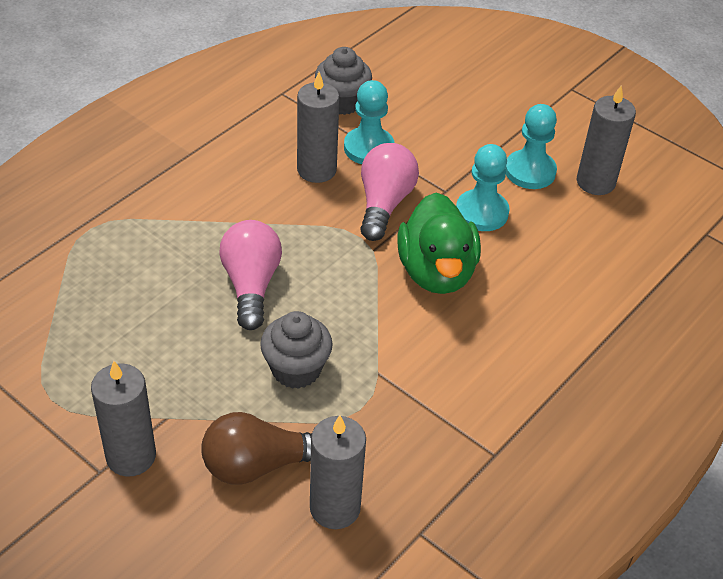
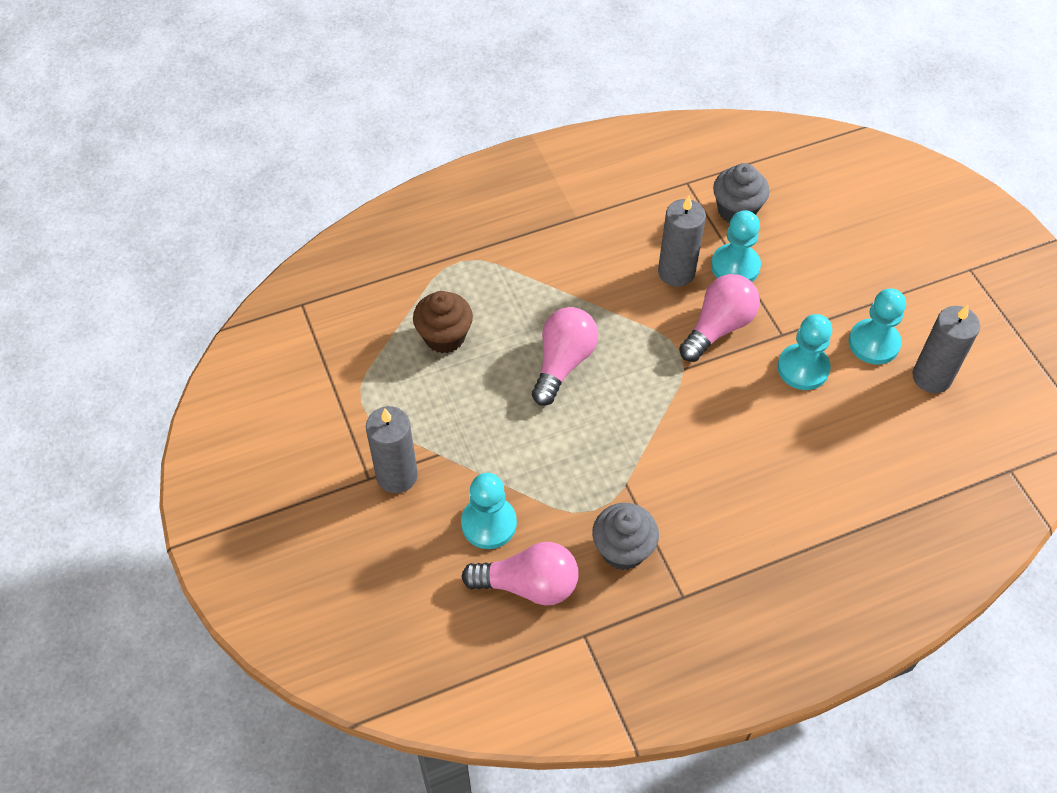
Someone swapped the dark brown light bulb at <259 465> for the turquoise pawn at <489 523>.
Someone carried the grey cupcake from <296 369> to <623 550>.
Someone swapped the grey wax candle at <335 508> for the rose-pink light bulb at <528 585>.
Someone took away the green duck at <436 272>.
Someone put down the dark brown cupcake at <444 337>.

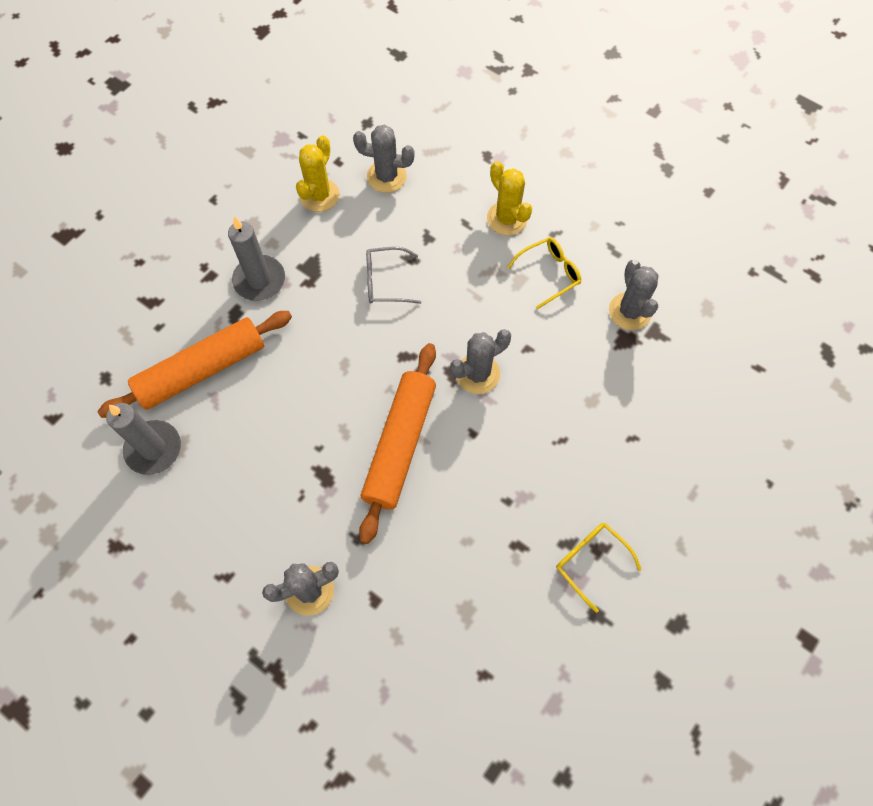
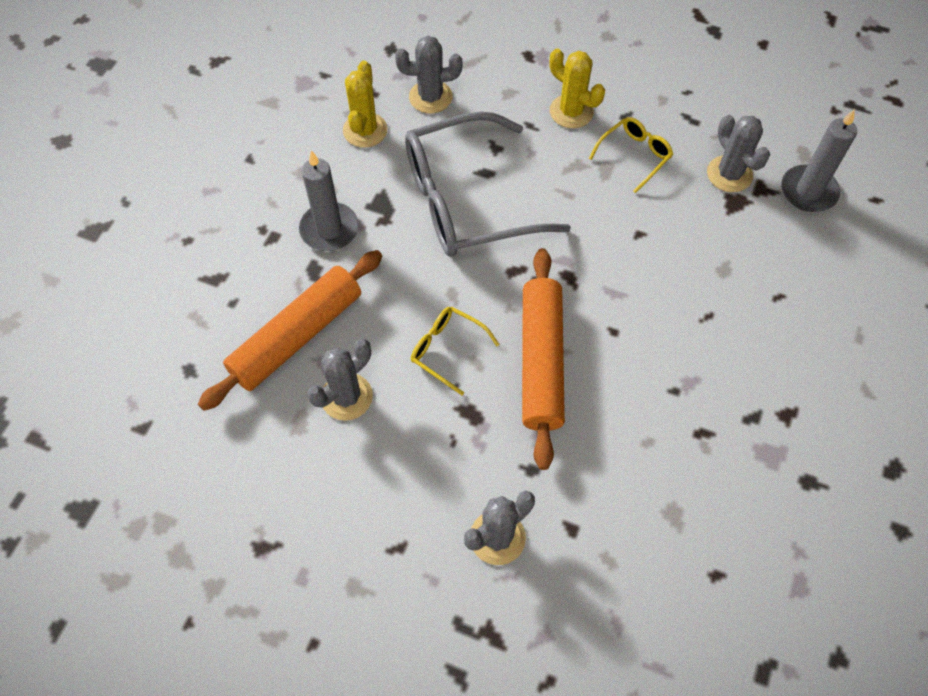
Someone carried the grey wax candle from <153 449> to <808 191>.
Someone scaled the grey glasses at <385 281> by 2.23.
Someone carried the grey cactus from <477 374> to <346 397>.
Someone carried the bright yellow glasses from <590 561> to <447 350>.

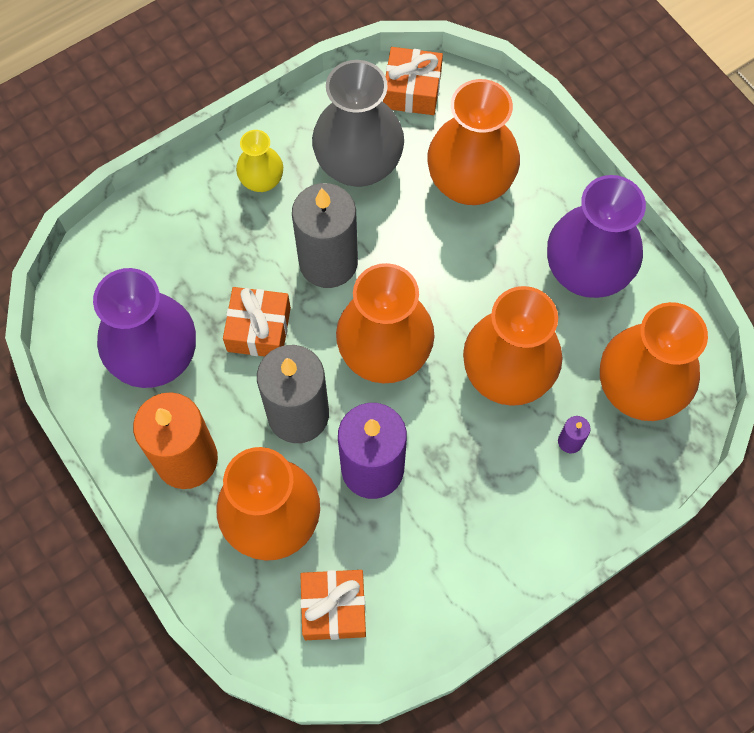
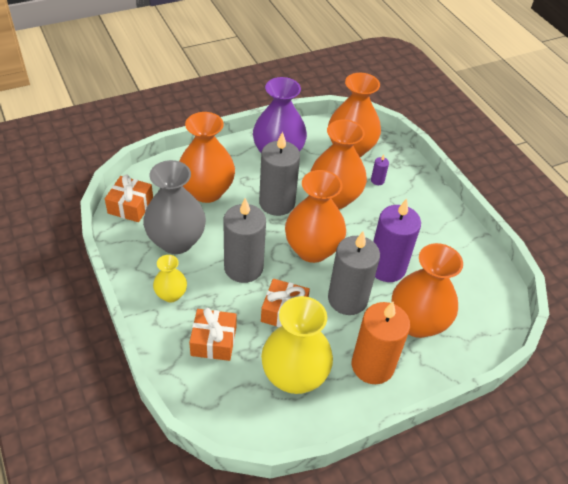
Someone repainted the violet vase at <155 357>, which became the bright yellow vase at <294 376>.
Someone carried the orange-coloured wrapped gift from <334 608> to <213 341>.
Someone put down the grey wax candle at <277 203>.

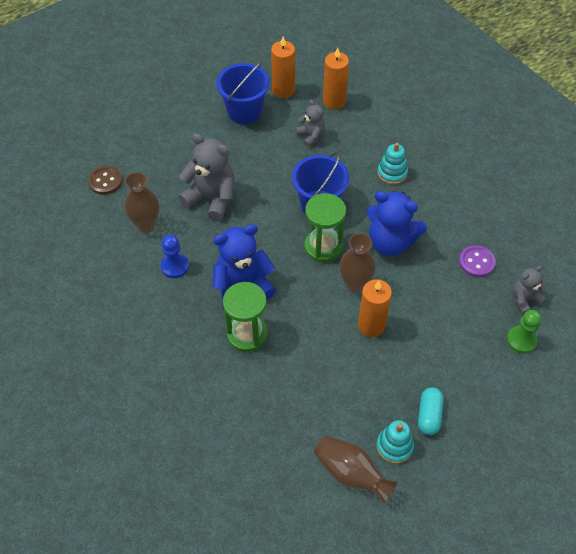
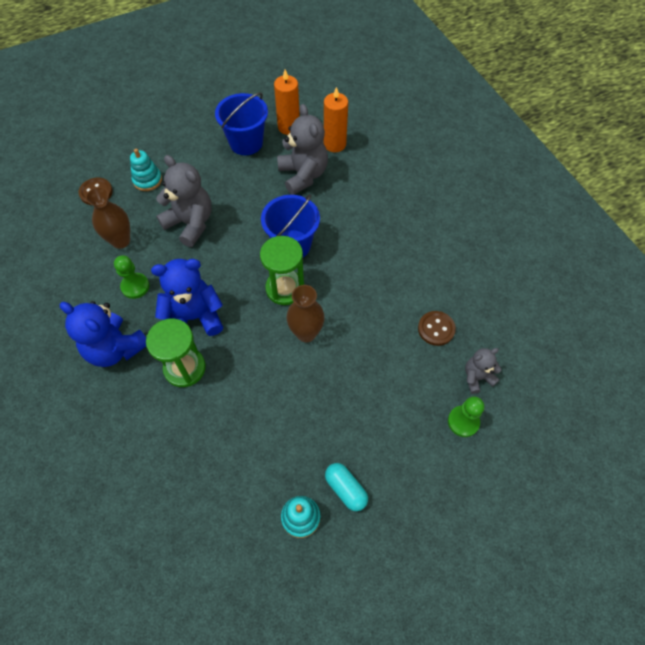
Someone repainted the royal blue pawn at <175 266>, which became the green pawn at <135 286>.
Someone scaled the grey stuffed bear at <311 136> by 1.80.
Someone took away the dark brown vase at <351 473>.
Someone took away the orange-coloured wax candle at <371 325>.
Someone carried the royal blue stuffed bear from <390 242> to <116 348>.
Someone carried the turquoise stacking toy from <392 173> to <147 180>.
Someone rotated the turquoise capsule at <429 415> by 60 degrees counterclockwise.
Someone repainted the violet shirt button at <476 262>, which became the dark brown shirt button at <436 329>.

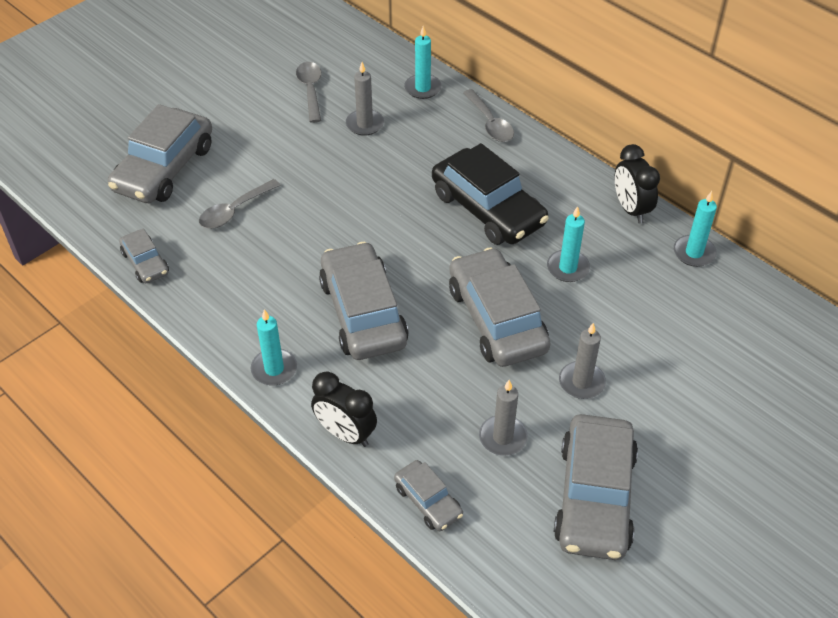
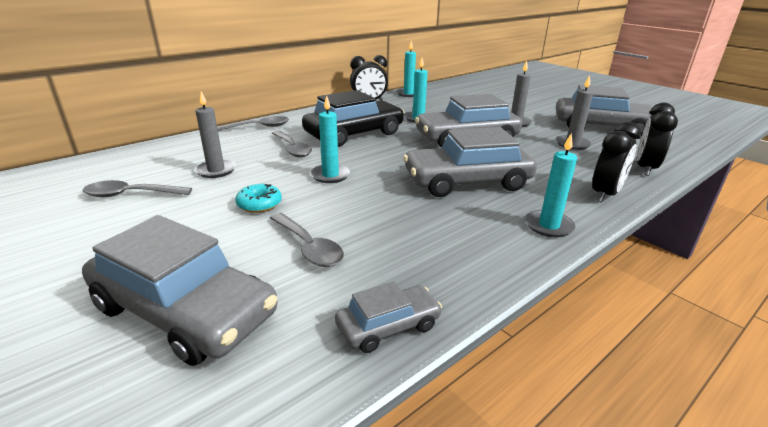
Someone swapped the grey automobile at <428 501> for the ebony clock at <645 168>.
Someone carried the turquoise wax candle from <422 88> to <330 175>.
Someone put down the turquoise donut at <259 204>.
Someone put down the grey teaspoon at <292 149>.

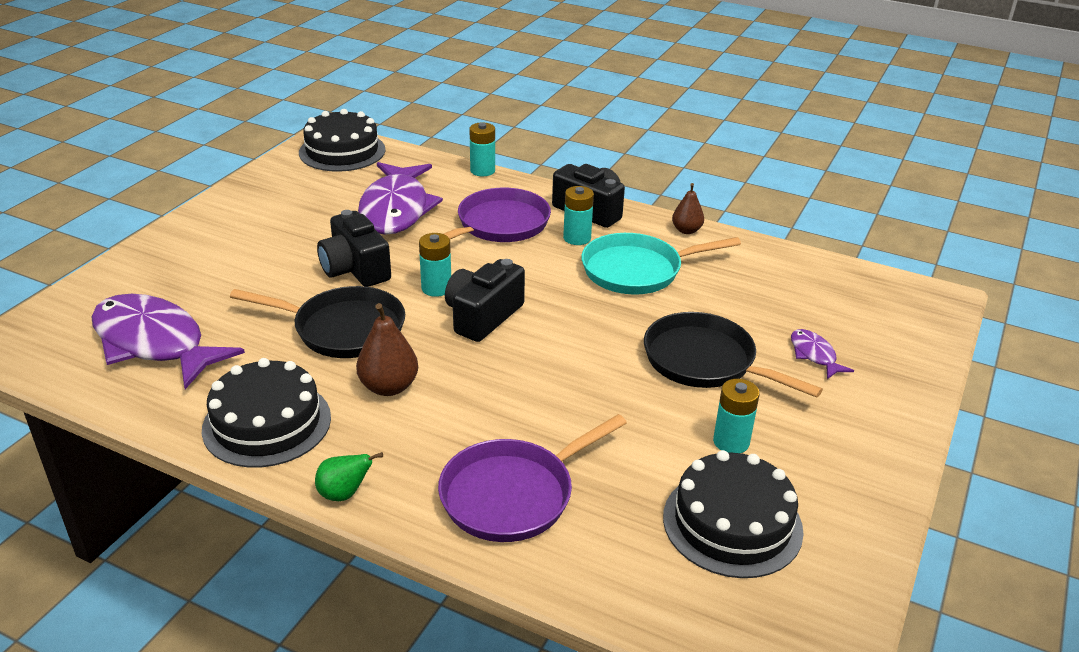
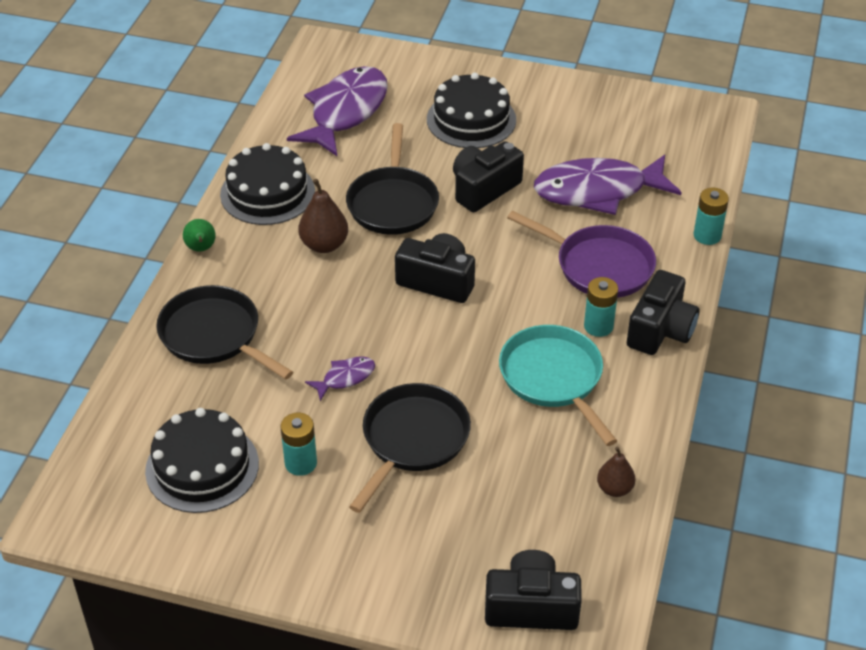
Someone carried the ebony cake from <342 151> to <471 119>.
Someone took away the turquoise battery at <436 288>.
Someone repainted the violet skillet at <513 494>, which became the ebony skillet at <214 335>.
Someone carried the dark brown pear fruit from <686 230> to <614 489>.
Someone carried the violet toy fish from <814 355> to <345 378>.
Someone put down the ebony compact camera at <531 607>.

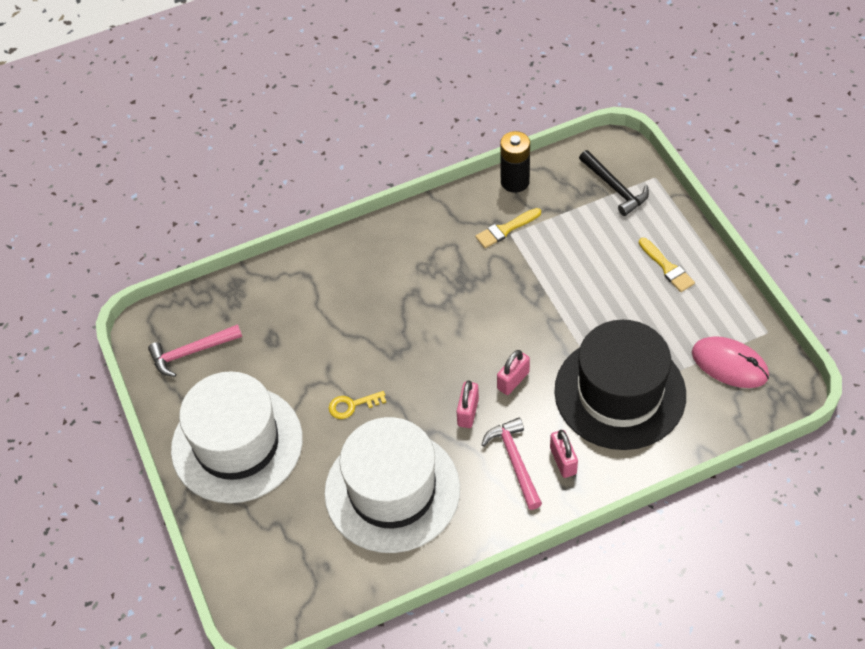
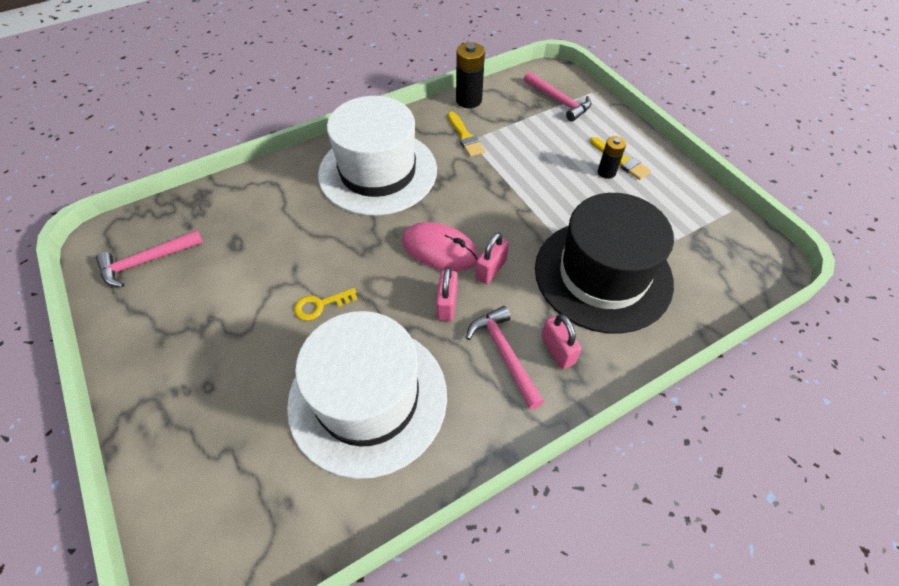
Someone carried the snow-white hat from <237 444> to <378 172>.
Someone rotated the bright yellow brush at <505 229> by 75 degrees counterclockwise.
Someone repainted the ebony hammer at <614 188>, which became the rose-pink hammer at <558 101>.
Someone carried the rose-pink mouse from <729 364> to <439 249>.
Someone put down the ebony battery at <606 172>.

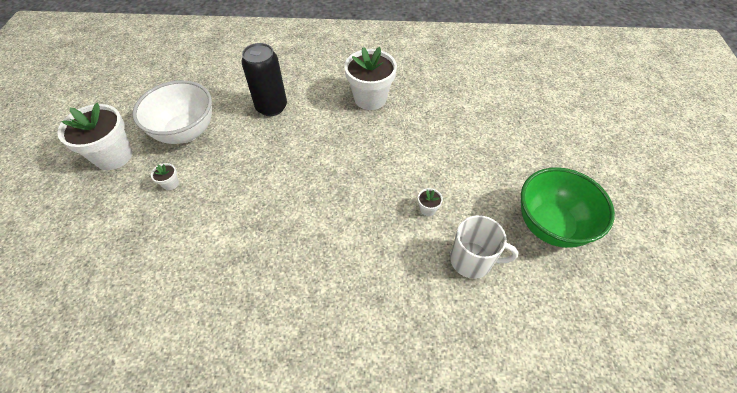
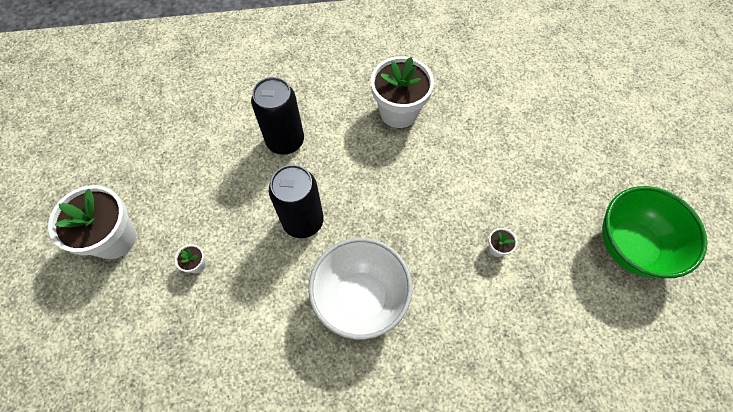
Someone carried the snow-white deep dish from <186 132> to <360 298>.
Someone took away the snow-white mug at <472 260>.
Someone put down the ebony tin at <303 221>.

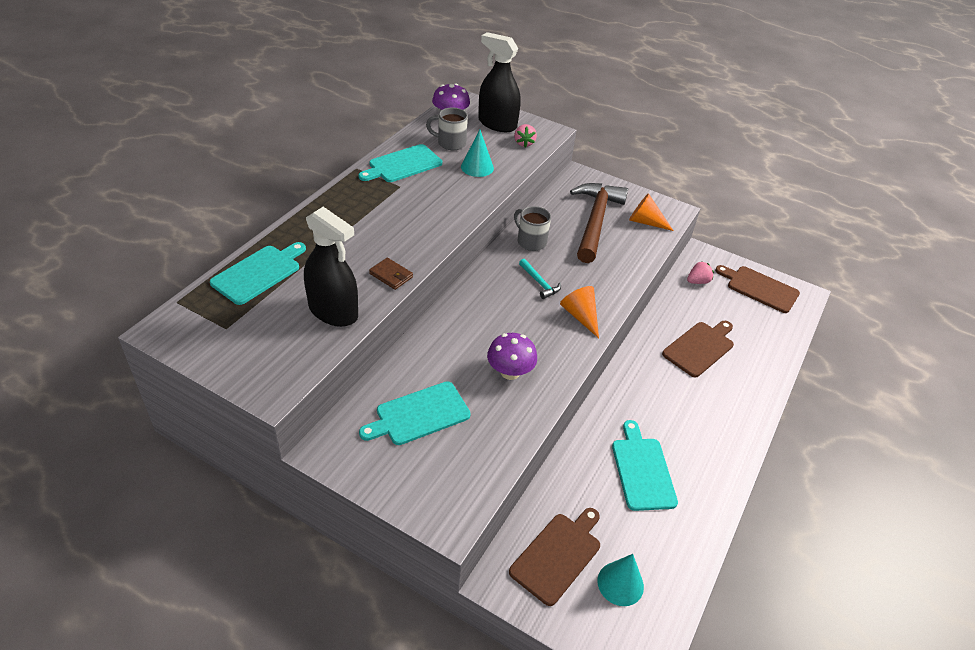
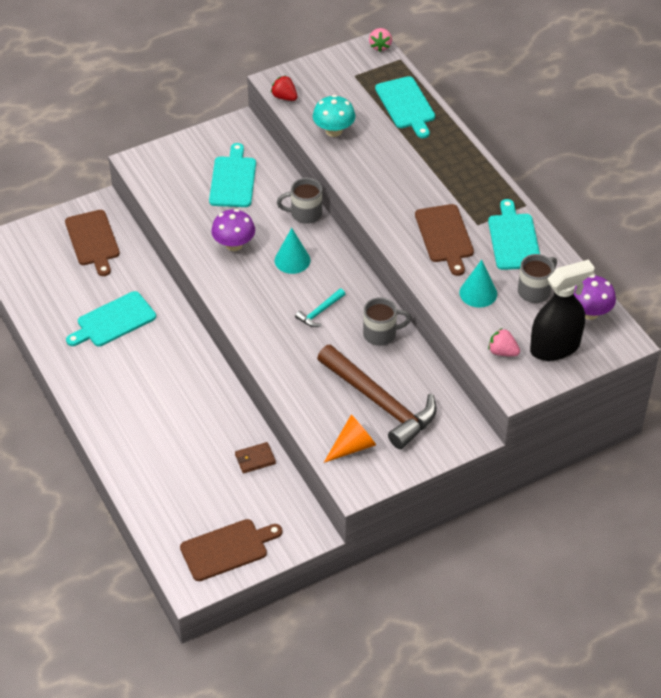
Someone swapped the ebony spray cleaner at <333 311> for the turquoise fungus at <333 131>.
Someone carried the dark brown wallet from <391 275> to <255 459>.
Someone rotated the turquoise hammer at <539 283> by 45 degrees counterclockwise.
Someone took away the orange-coloured solid cone at <580 316>.
Someone carried the turquoise solid cone from <620 583> to <292 260>.
Someone rotated the turquoise bread board at <642 470> by 120 degrees clockwise.
Someone carried the dark brown bread board from <700 347> to <445 236>.
Someone carried the rose-pink strawberry from <697 281> to <380 46>.
Someone put down the crimson strawberry at <284 97>.
Someone put down the grey mug at <305 214>.

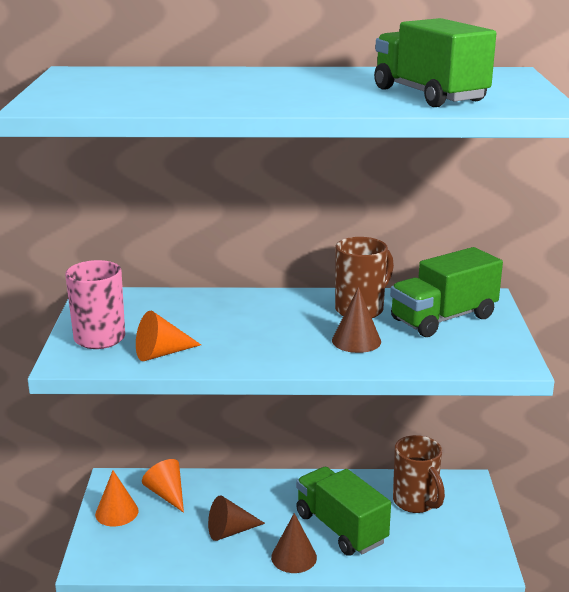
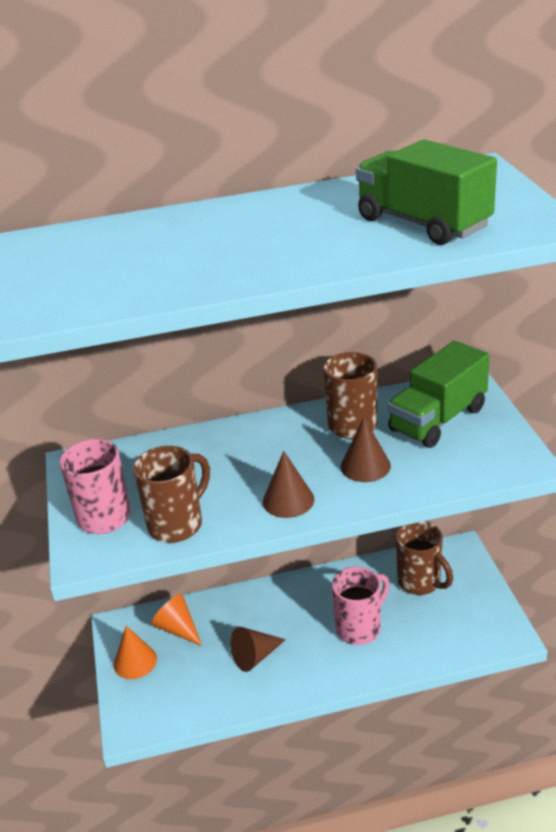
Someone swapped the orange-coloured solid cone at <161 353> for the dark brown mug at <177 524>.
Someone carried the dark brown solid cone from <294 557> to <288 500>.
Someone swapped the green toy truck at <341 528> for the rose-pink mug at <360 628>.

